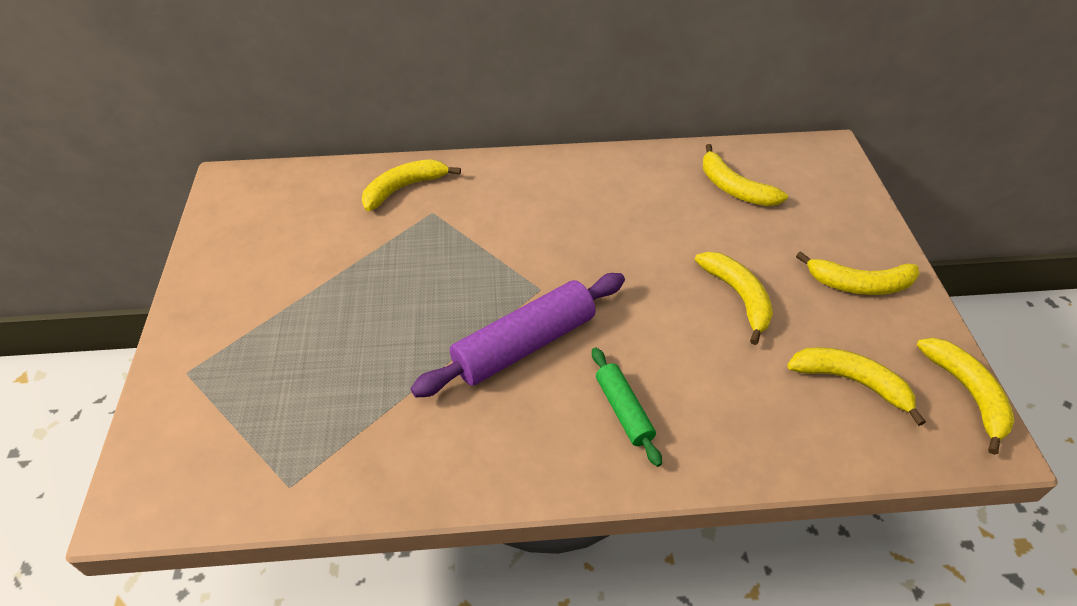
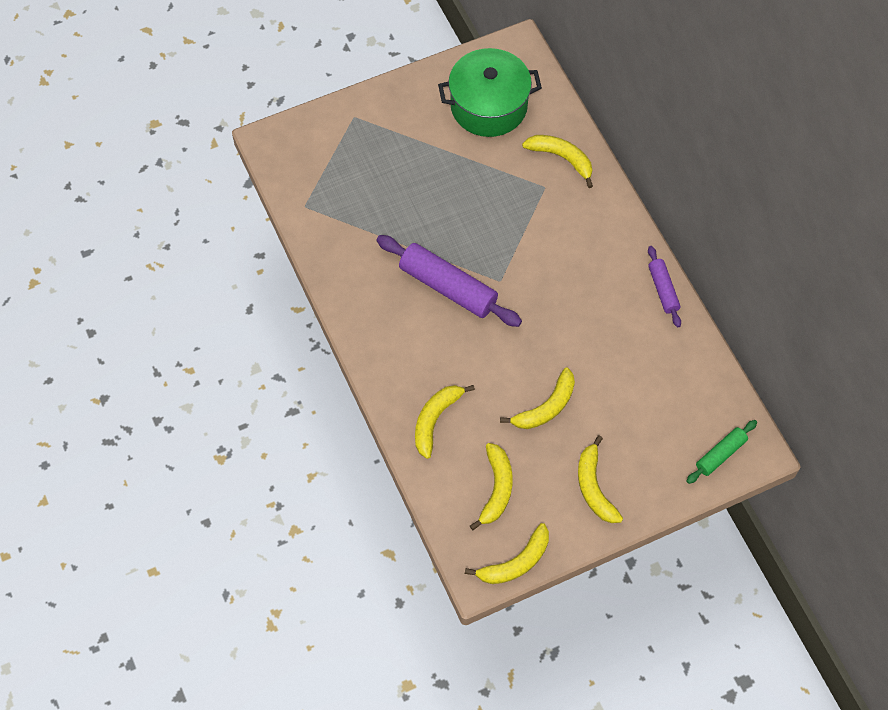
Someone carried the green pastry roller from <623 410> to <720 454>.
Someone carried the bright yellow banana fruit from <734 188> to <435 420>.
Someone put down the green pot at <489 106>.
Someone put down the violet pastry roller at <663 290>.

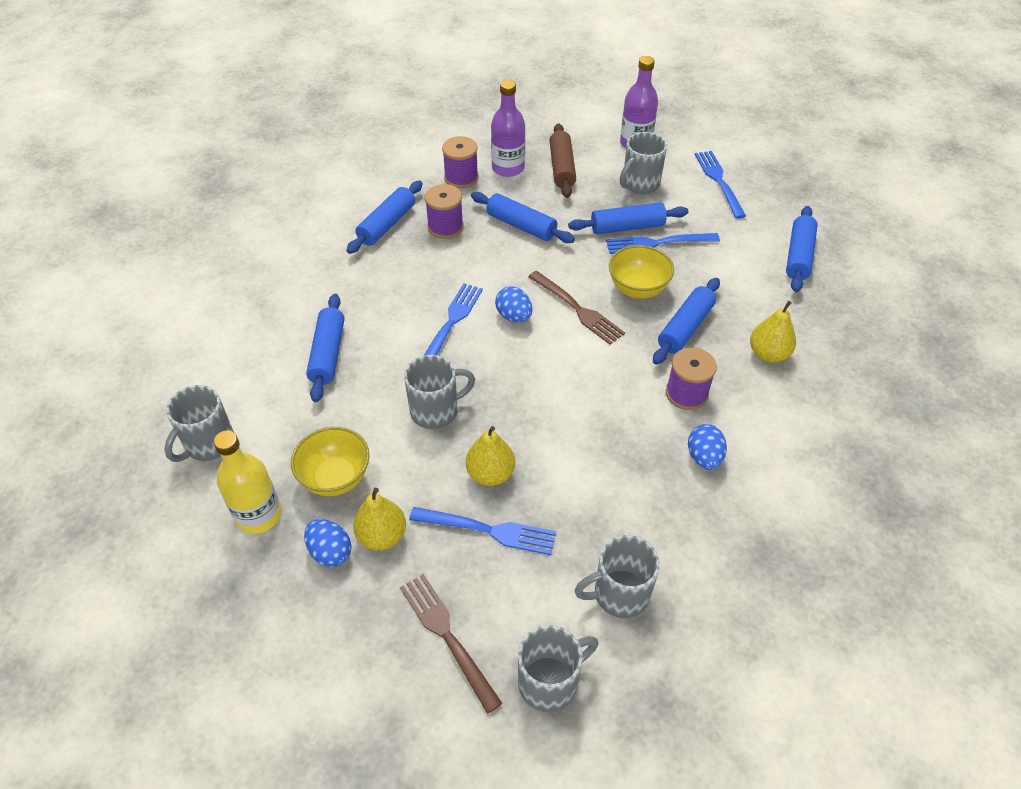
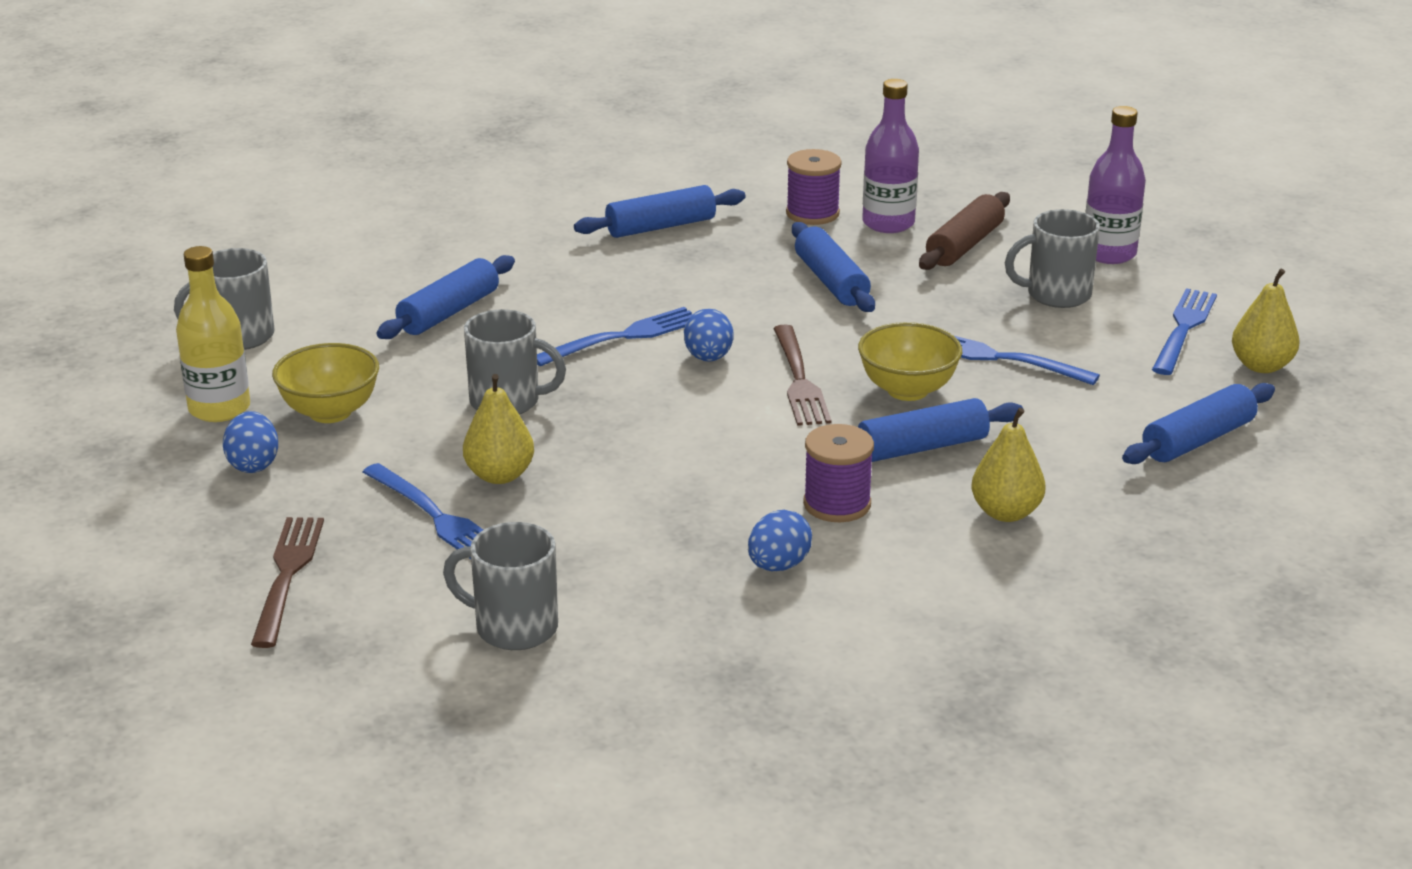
Someone carried the bright yellow pear fruit from <382 536> to <1261 366>.
Someone took away the violet bobbin at <445 227>.
Someone took away the grey mug at <550 681>.
Someone took away the royal blue pastry roller at <627 227>.

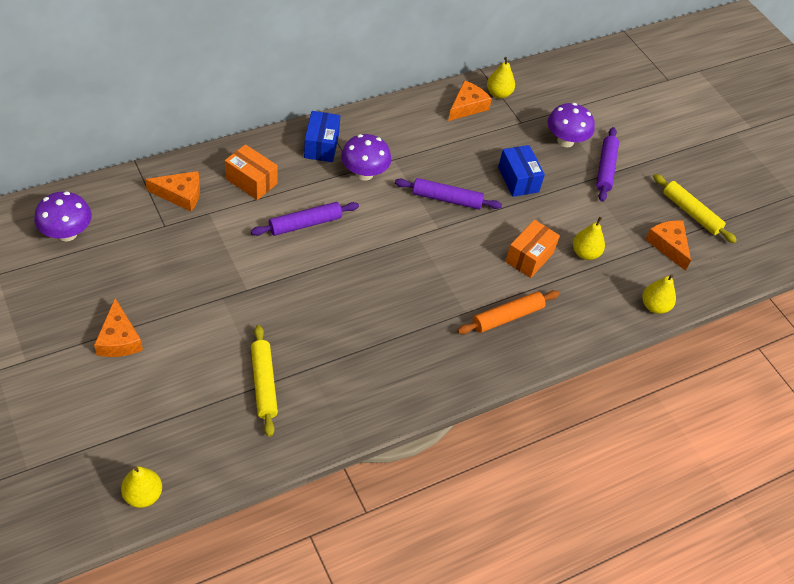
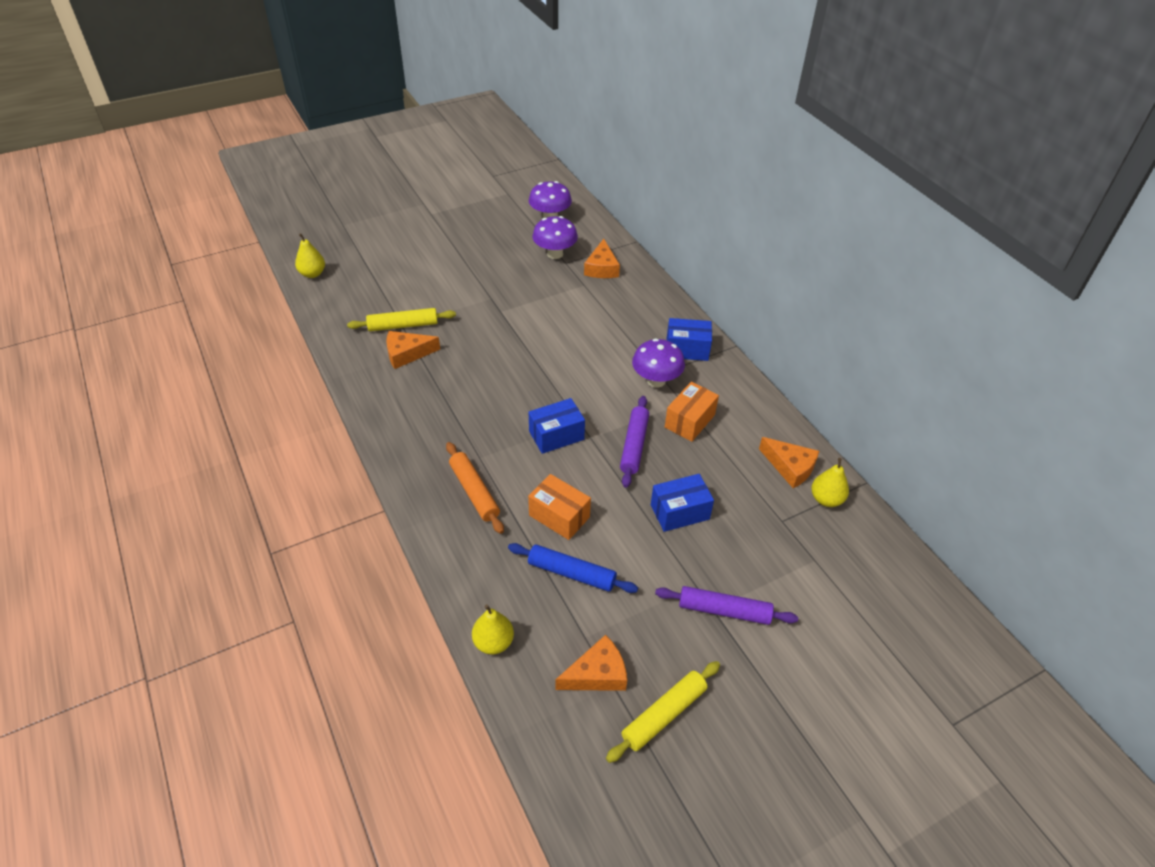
Someone carried the orange-coloured piece of cheese from <119 339> to <407 354>.
Someone carried the orange-coloured package from <251 181> to <689 421>.
Someone took away the violet pastry roller at <305 224>.
Someone carried the violet fungus from <565 141> to <555 254>.
Someone swapped the bright yellow pear fruit at <585 253> for the royal blue pastry roller at <571 573>.
Someone put down the royal blue package at <556 435>.

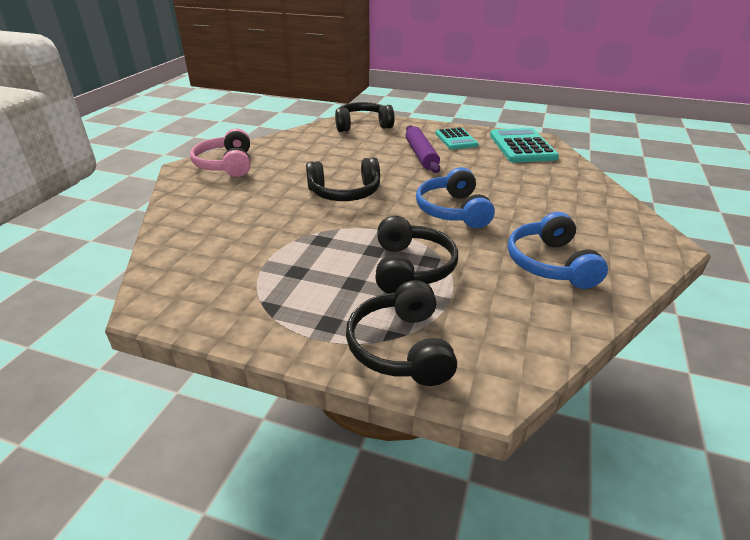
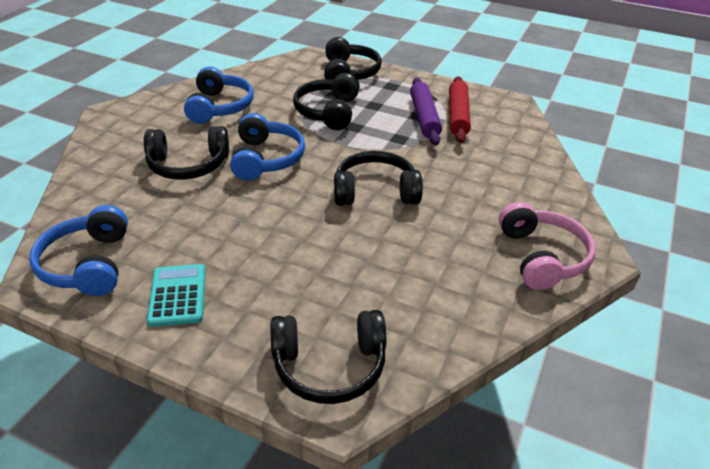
Someone carried the violet pastry roller from <421 155> to <424 117>.
Someone swapped the turquoise pocket calculator at <522 147> for the royal blue headphones at <88 264>.
Someone put down the ebony headphones at <188 165>.
Someone put down the crimson pastry roller at <458 115>.

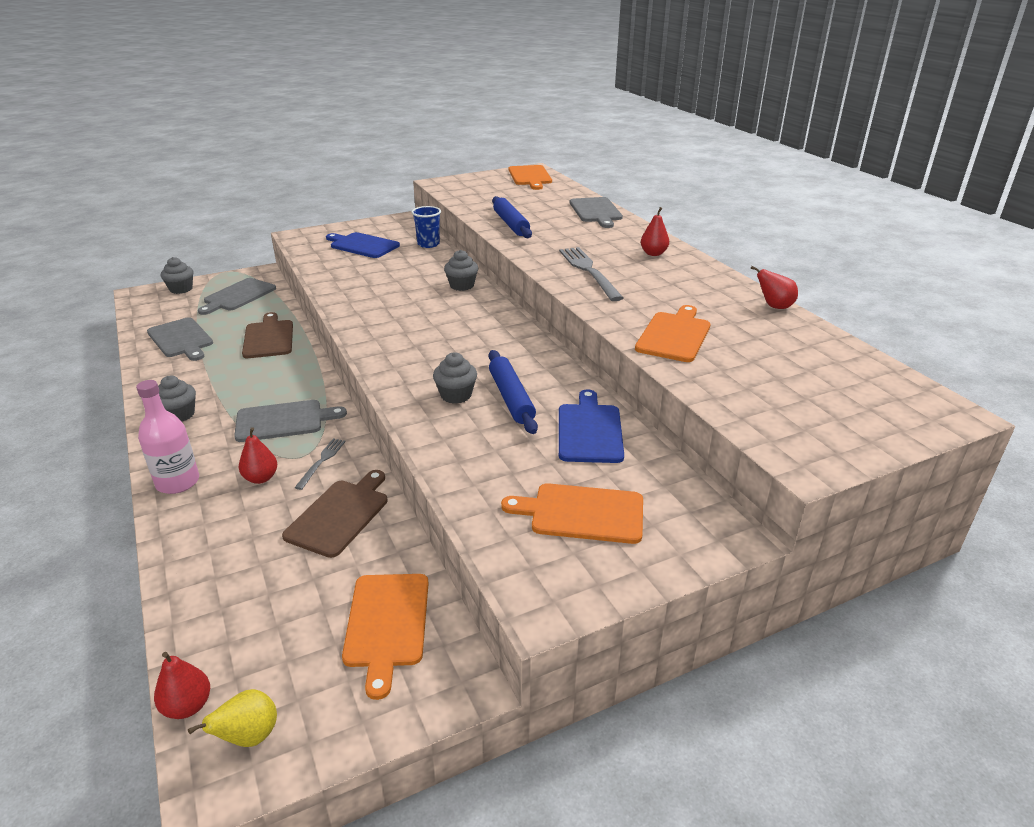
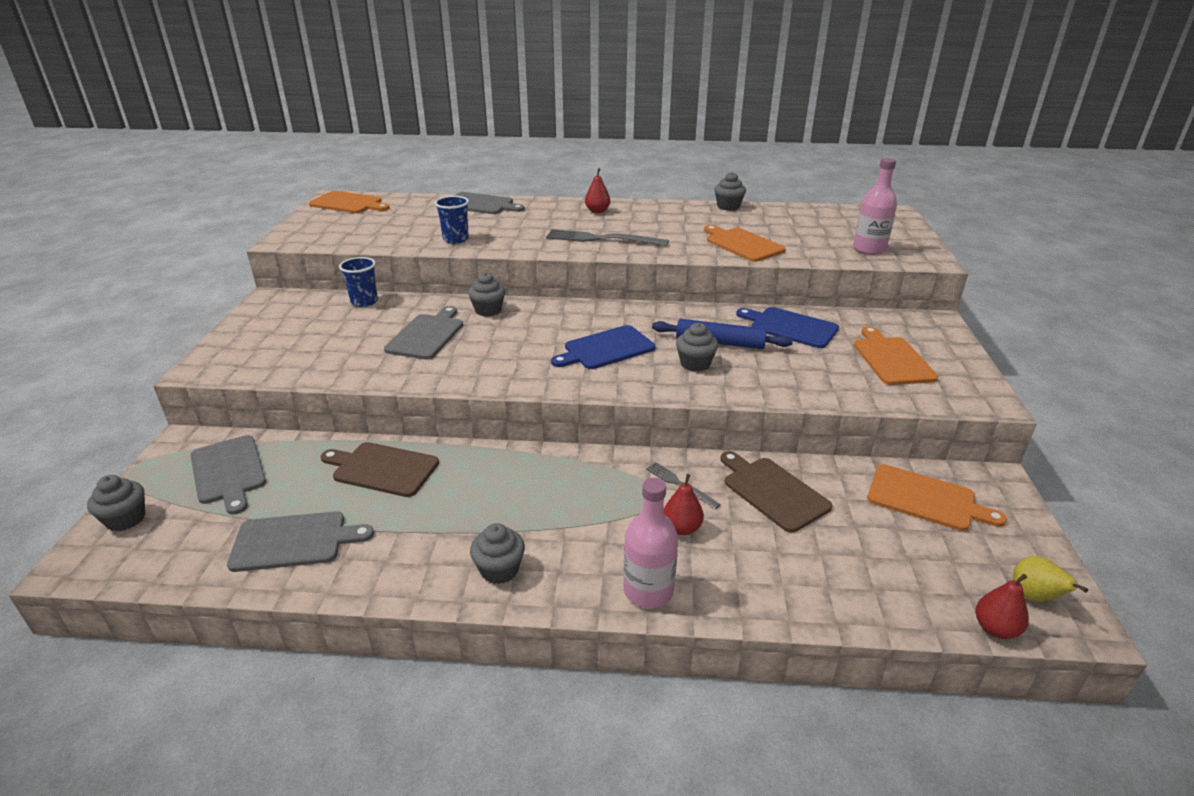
Someone carried the grey bread board from <283 421> to <427 335>.
Someone carried the royal blue bread board from <363 245> to <606 348>.
Someone swapped the royal blue pastry roller at <511 224> for the royal blue tumbler at <456 239>.
Someone rotated the orange-coloured bread board at <582 513> by 135 degrees clockwise.
Someone swapped the crimson pear fruit at <774 306> for the grey cupcake at <728 206>.
Someone put down the rose-pink drink bottle at <869 249>.

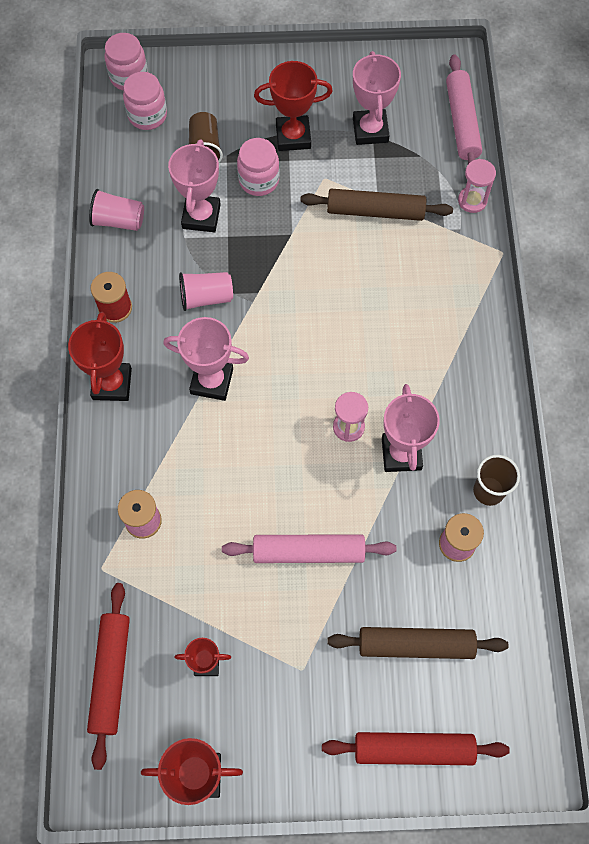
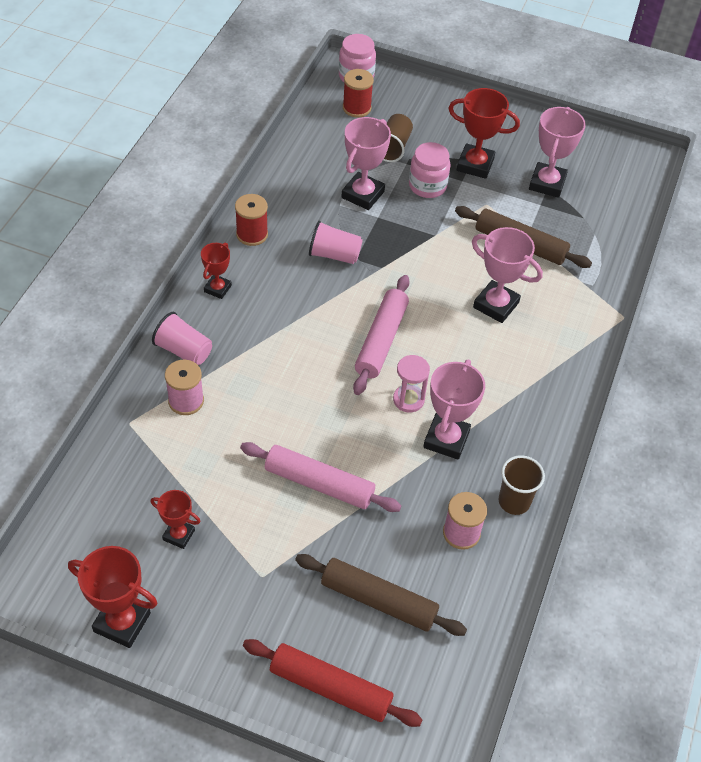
Someone scaled the crimson trophy at <112 384> by 0.60.
Someone took away the crimson pastry roller at <111 675>.
Someone carried the rose-pink tumbler from <118 220> to <184 350>.
Someone swapped the rose-pink jam jar at <147 115> for the crimson bobbin at <356 108>.
Someone carried the rose-pink trophy from <212 381> to <496 305>.
Someone carried the rose-pink pastry roller from <461 122> to <381 340>.
Someone took away the rose-pink hourglass at <472 200>.

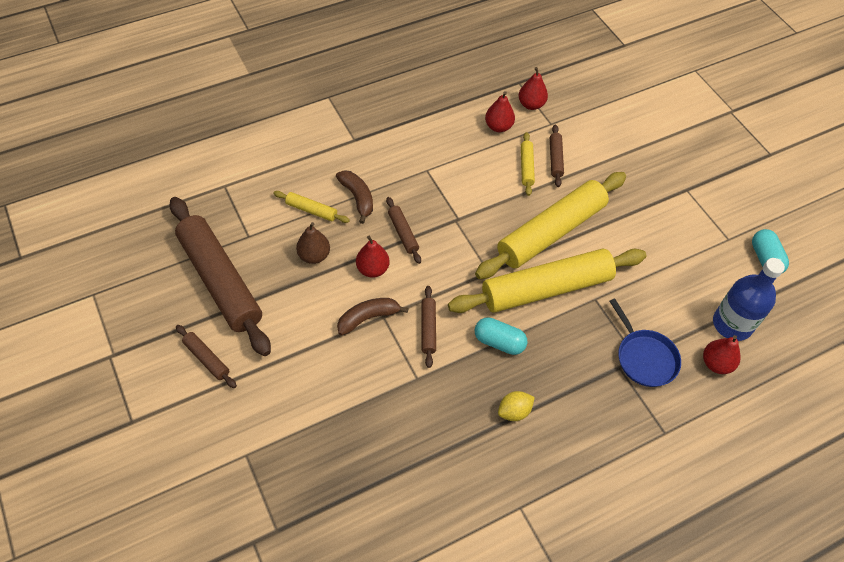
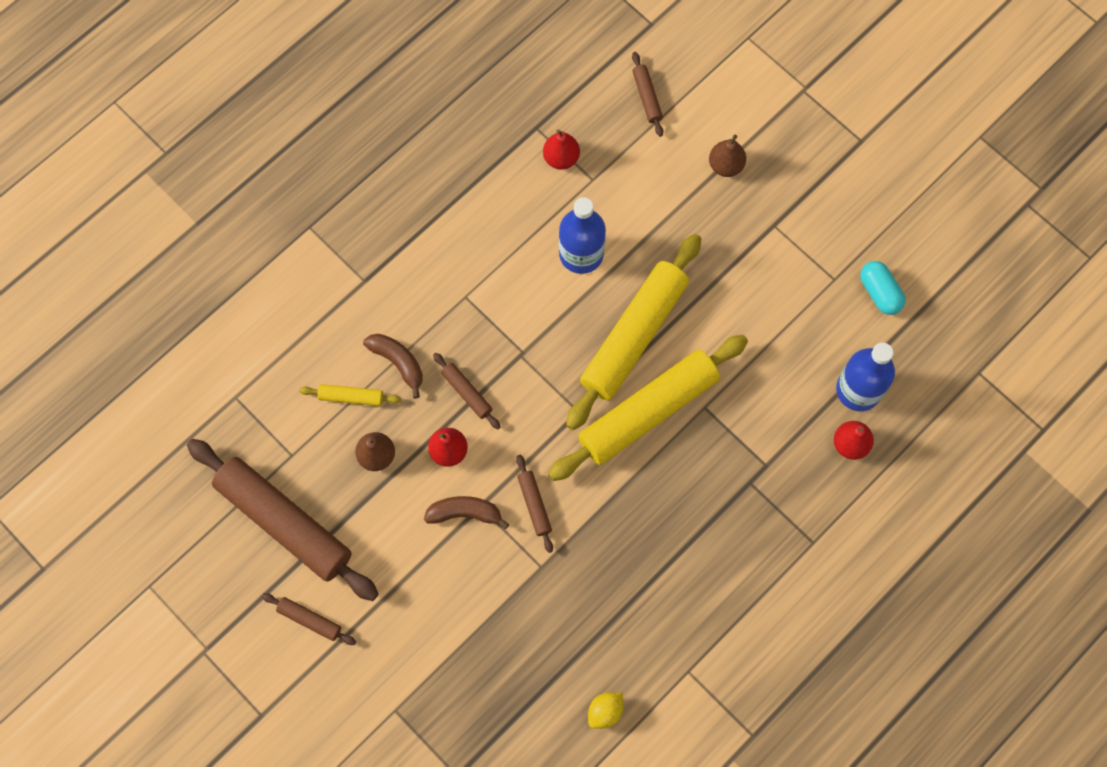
Someone rotated the dark brown banana fruit at <368 318> by 45 degrees clockwise.
Someone took away the turquoise capsule at <499 342>.
Someone took away the crimson pear fruit at <498 127>.
Someone carried the bright yellow toy lemon from <514 411> to <605 711>.
Someone swapped the bright yellow pastry roller at <526 167> for the royal blue drink bottle at <581 254>.
Someone carried the dark brown pastry roller from <555 159> to <647 97>.
Someone took away the royal blue skillet at <644 358>.
Someone put down the dark brown pear fruit at <725 165>.

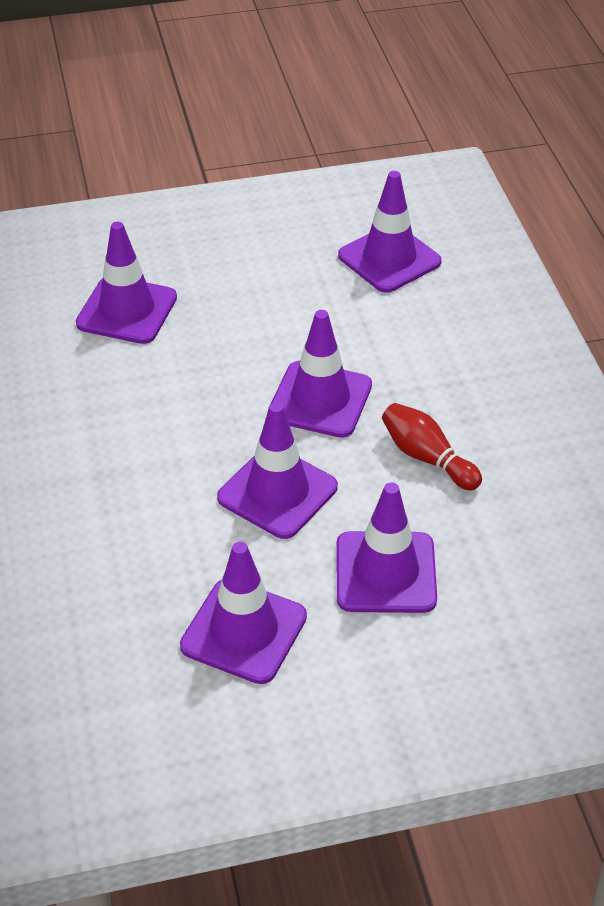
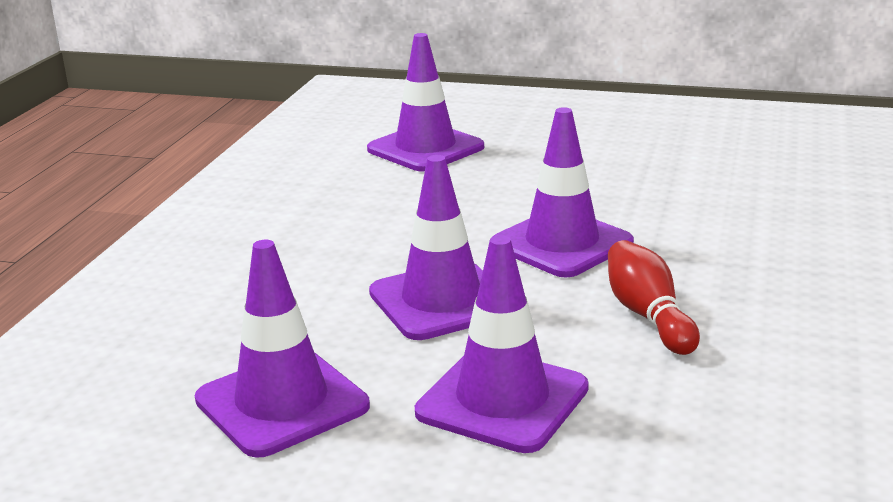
Someone took away the violet safety cone at <389 259>.

